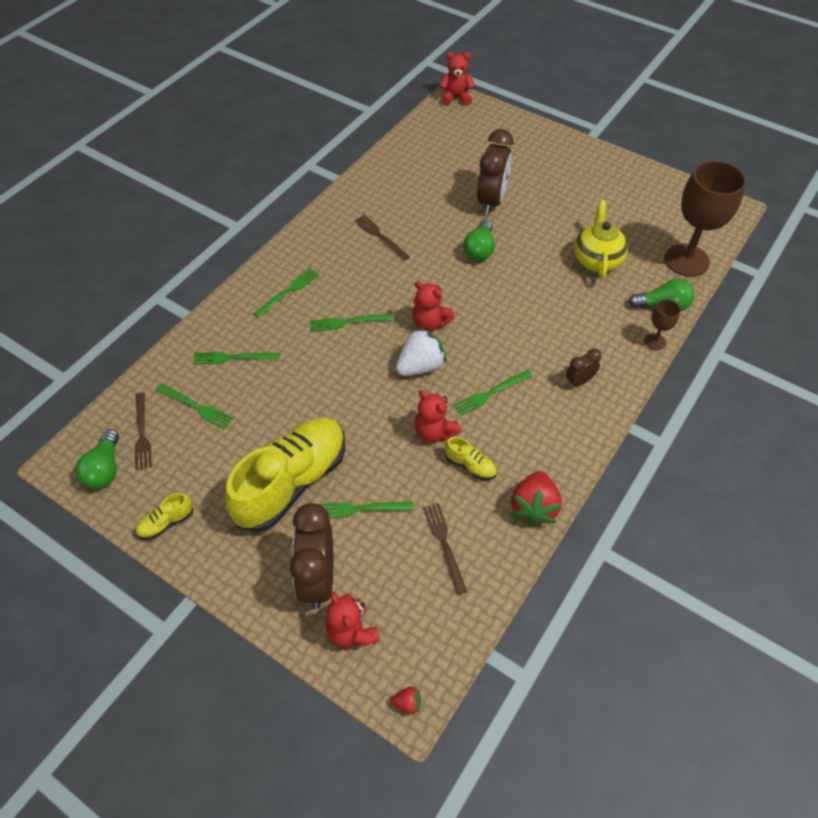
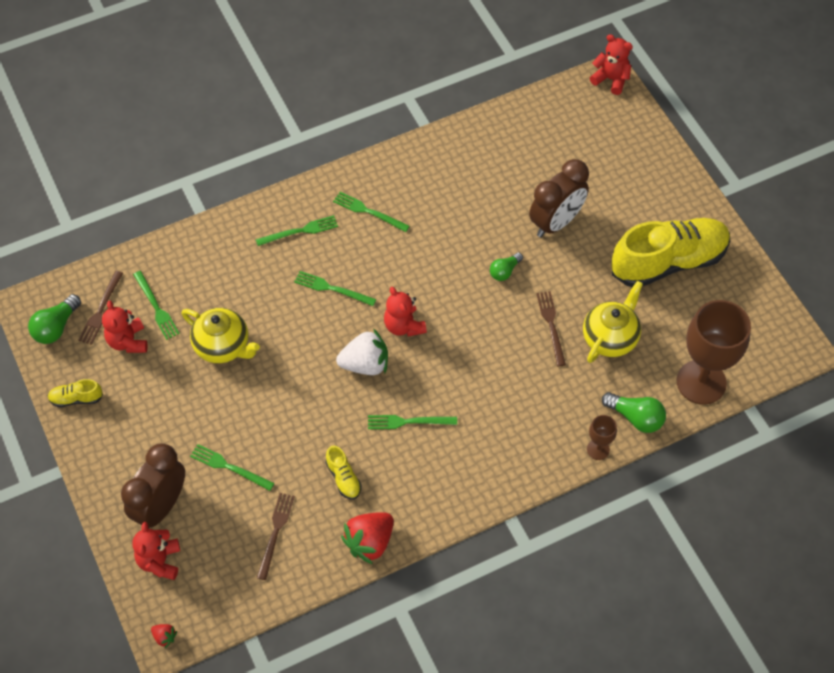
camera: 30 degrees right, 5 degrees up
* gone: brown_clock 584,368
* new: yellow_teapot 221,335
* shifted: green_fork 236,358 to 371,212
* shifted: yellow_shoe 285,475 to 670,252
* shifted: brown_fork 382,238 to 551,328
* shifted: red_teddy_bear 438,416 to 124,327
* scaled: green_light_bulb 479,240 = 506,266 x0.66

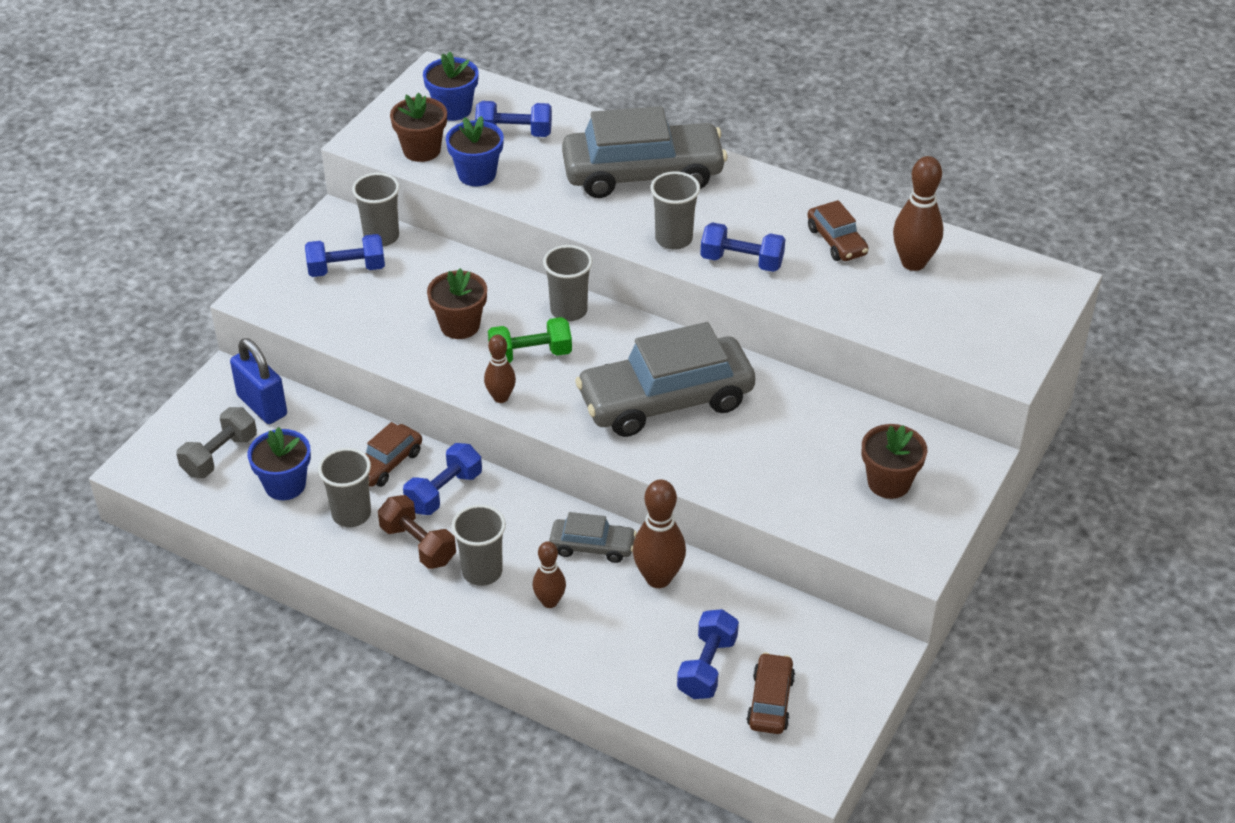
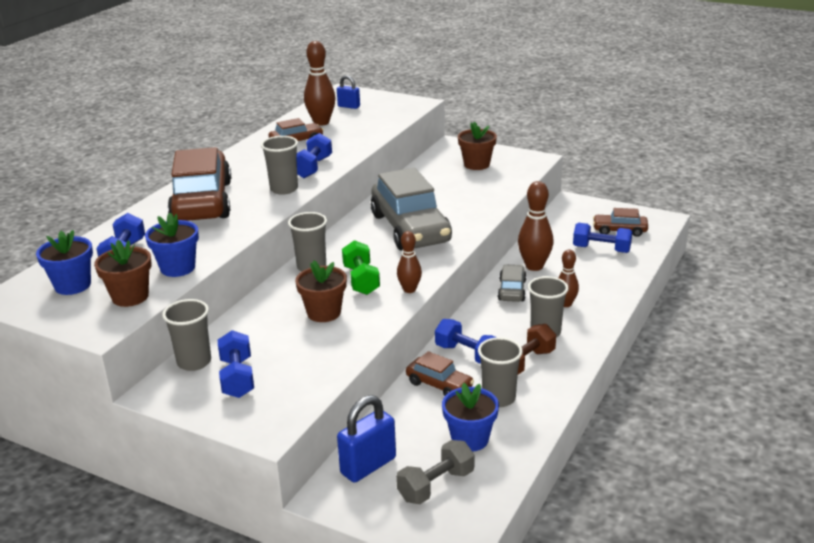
camera: 90 degrees left, 15 degrees down
* new: blue_padlock 348,92
* repainted: grey_car 644,152 to brown_car 199,184
* rotated: grey_dumbbell 216,442 = 435,472 75 degrees counterclockwise

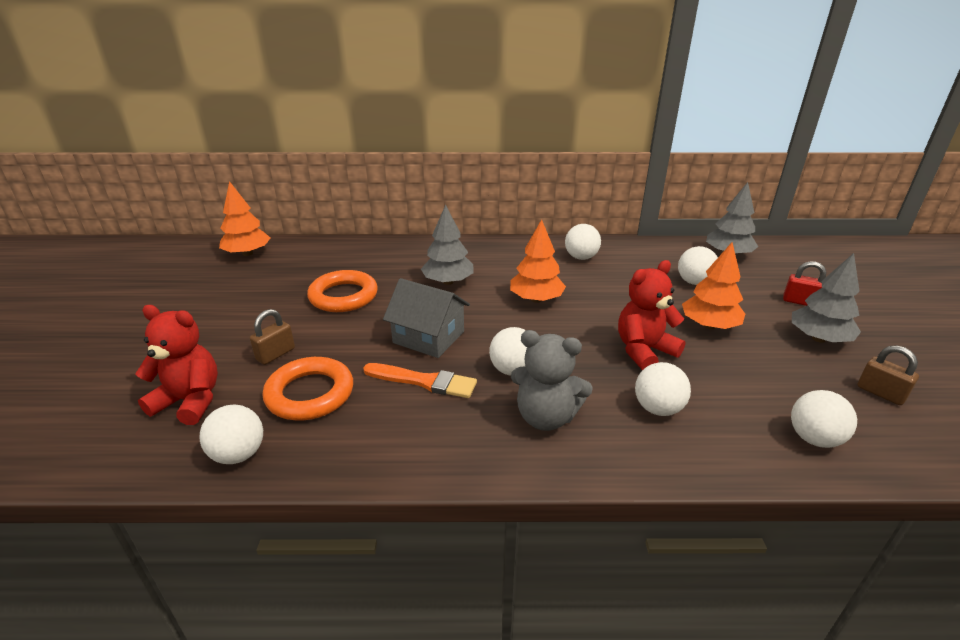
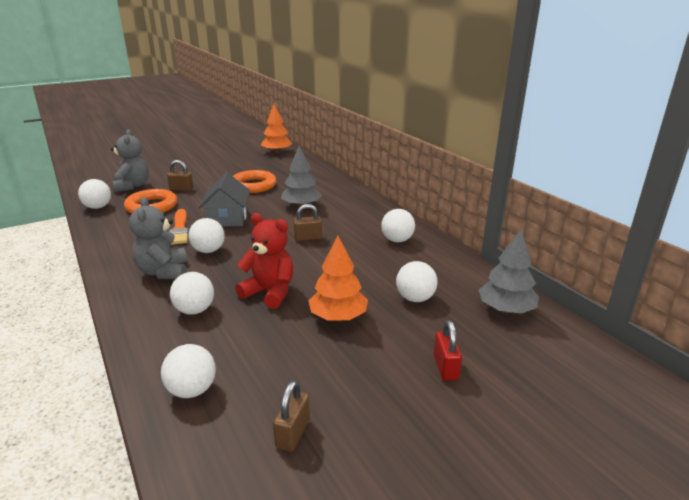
camera: 60 degrees right, 5 degrees down
* gone: grey_tree 826,298
* swapped: orange_tree 538,261 to brown_padlock 307,222
* repainted: red_teddy_bear 176,365 to grey_teddy_bear 130,160

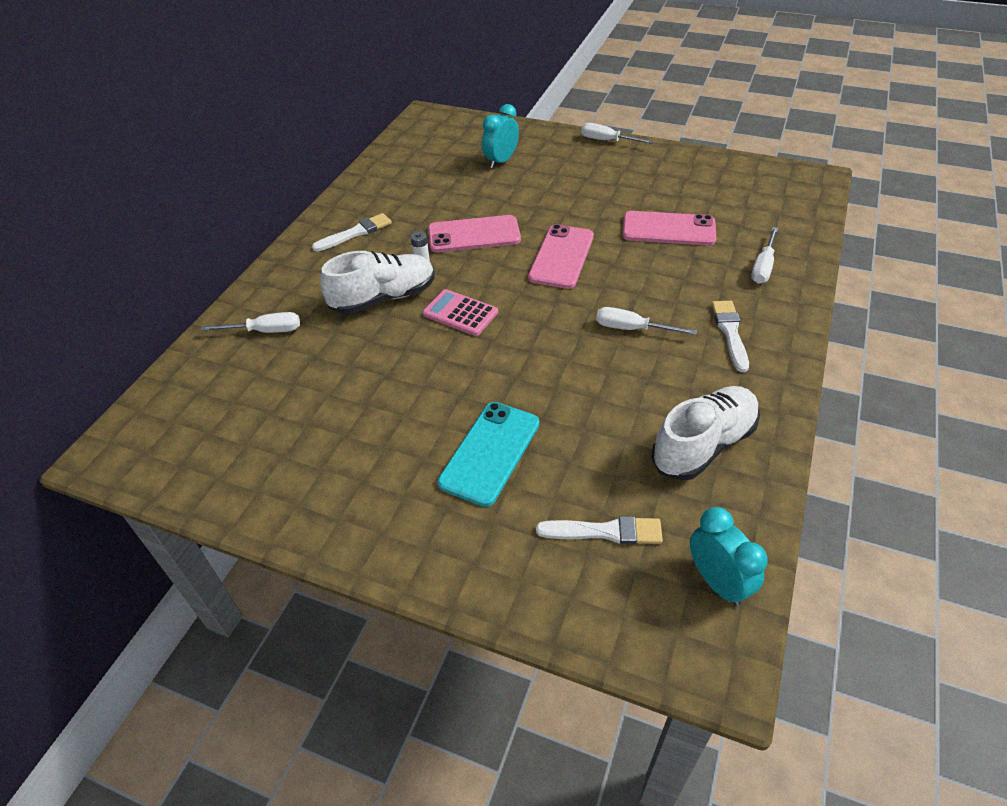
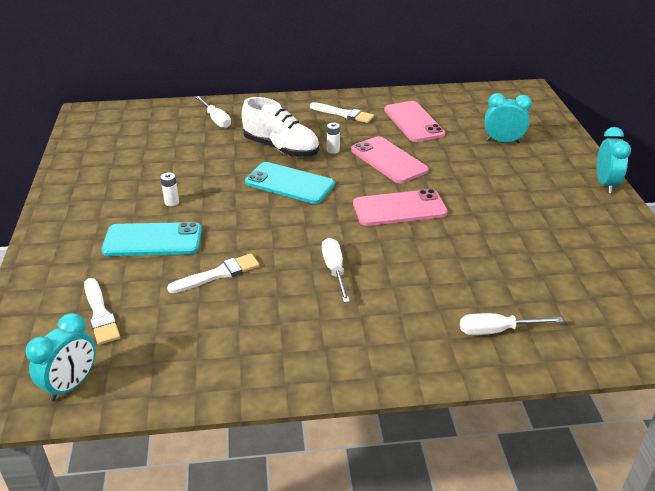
camera: 60 degrees right, 10 degrees down
* gone: white_shoe 705,433
* new: white_battery 169,189
* shifted: pink_phone 669,228 to 414,121
* shifted: white_brush 730,336 to 213,273
* swapped: pink_calculator 460,312 to turquoise_phone 290,183
* swapped: white_screwdriver 617,133 to turquoise_clock 614,160

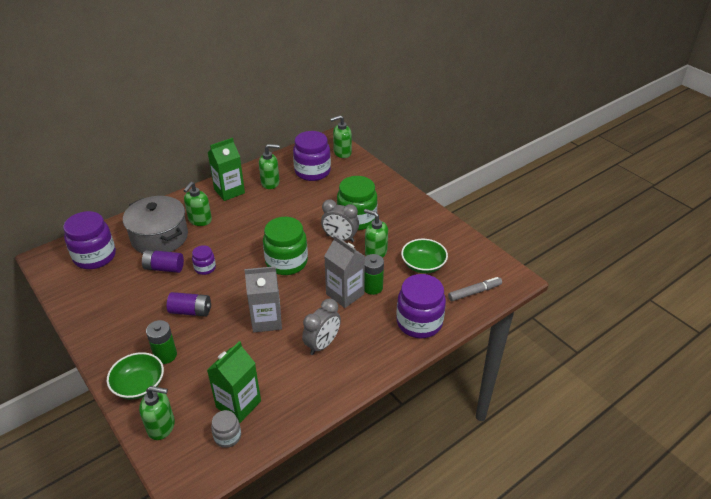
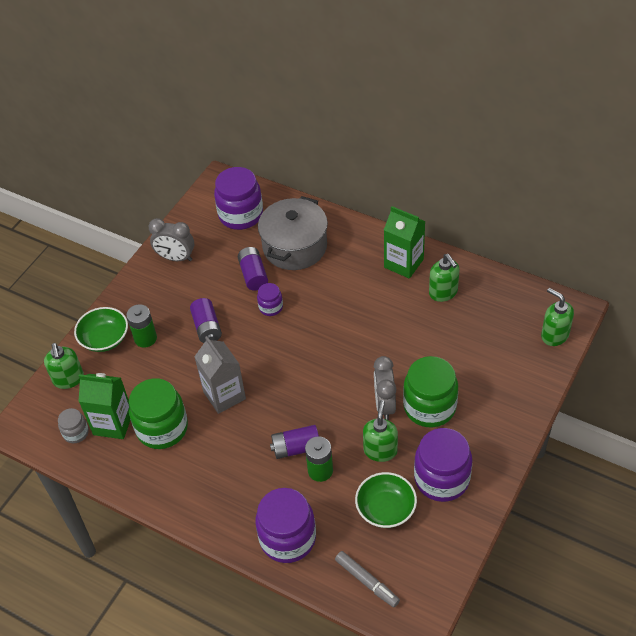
camera: 70 degrees right, 10 degrees up
* gone: green_soap_dispenser 197,204
* shifted: green_jar 285,246 to 158,413
* shifted: purple_jar 312,156 to 443,465
* shifted: grey_clock 321,327 to 171,239
* swapped: grey_carton 344,271 to purple_battery 294,442

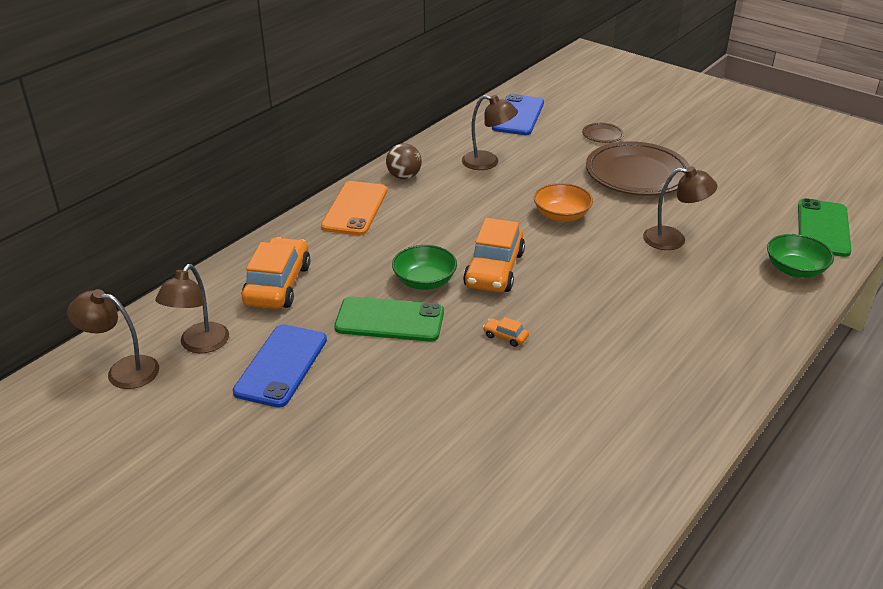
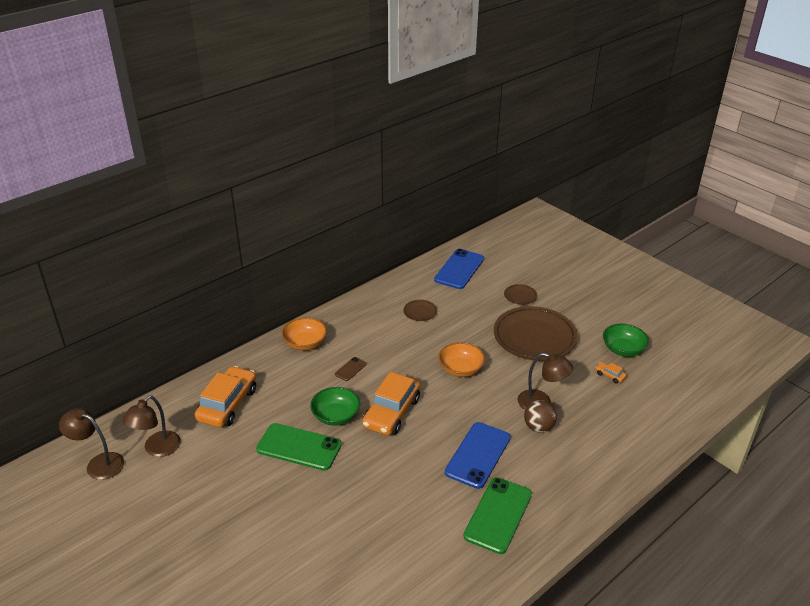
camera: 10 degrees right, 0 degrees up
* new: brown_phone 351,369
* shifted: blue_phone 280,366 to 478,455
* shifted: brown_ball 404,161 to 540,416
* shifted: orange_car 506,332 to 611,372
* shifted: green_bowl 800,256 to 626,340
* shifted: green_phone 825,227 to 498,515
* swapped: orange_phone 354,208 to orange_bowl 304,333
* swapped: brown_lamp 490,132 to brown_plate 420,310

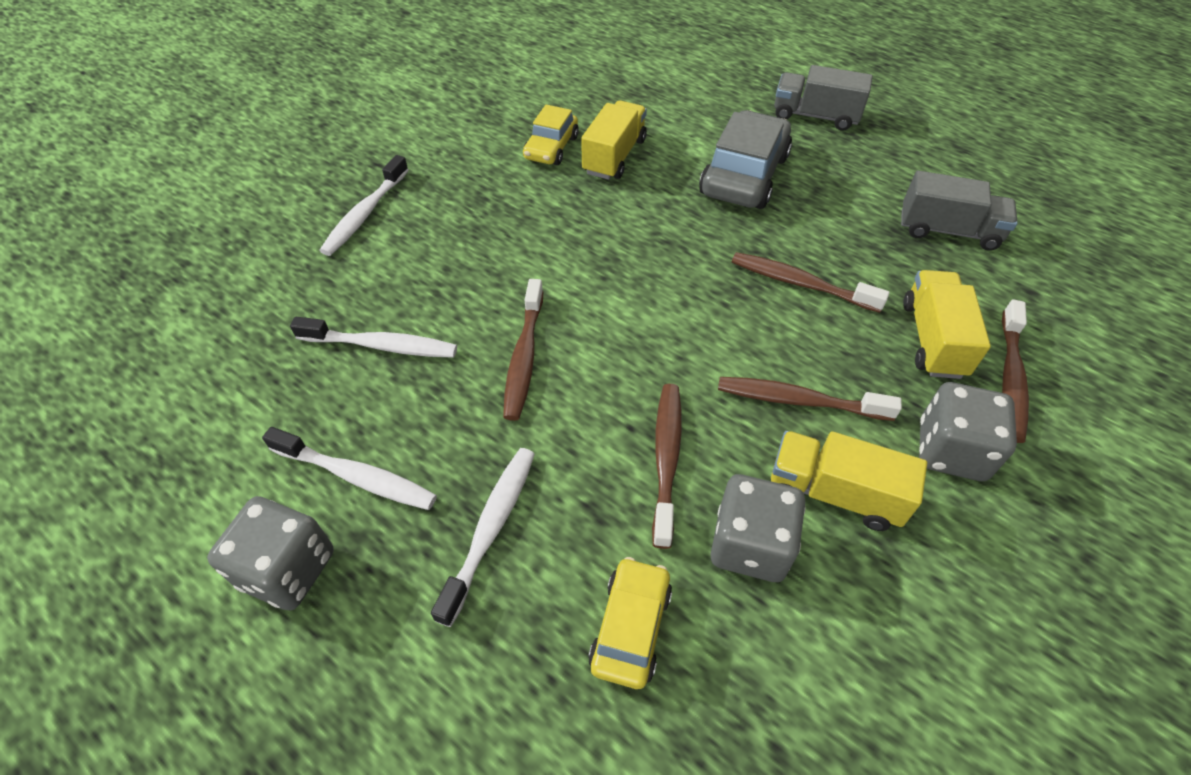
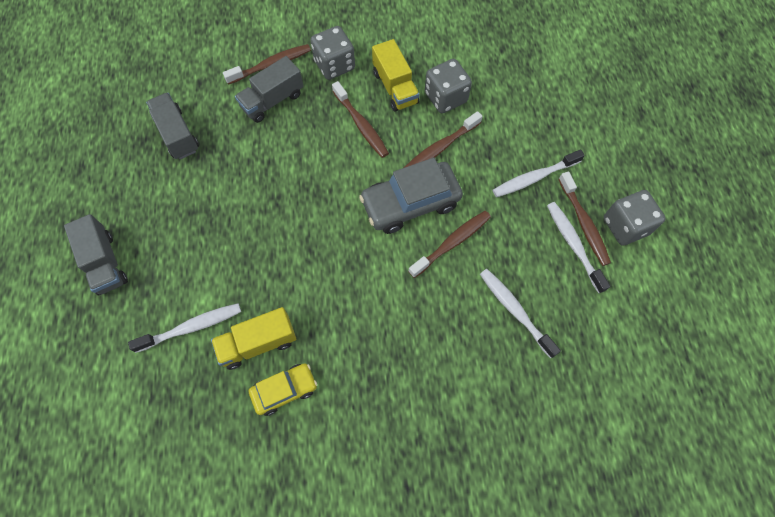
camera: 135 degrees left, 15 degrees up
* gone: yellow_car 630,623
* shifted: white_toothbrush 364,205 to 184,328
* shifted: grey_car 745,159 to 411,196
* shifted: brown_toothbrush 810,282 to 584,218
* repainted: yellow_truck 947,324 to grey_truck 269,89

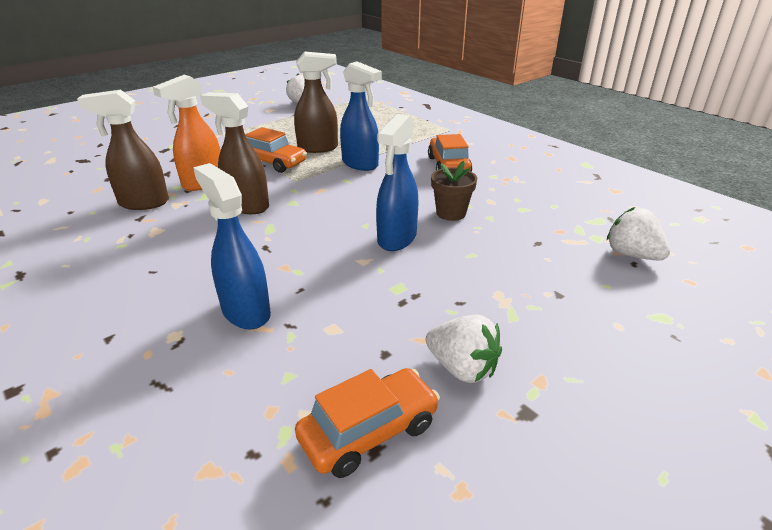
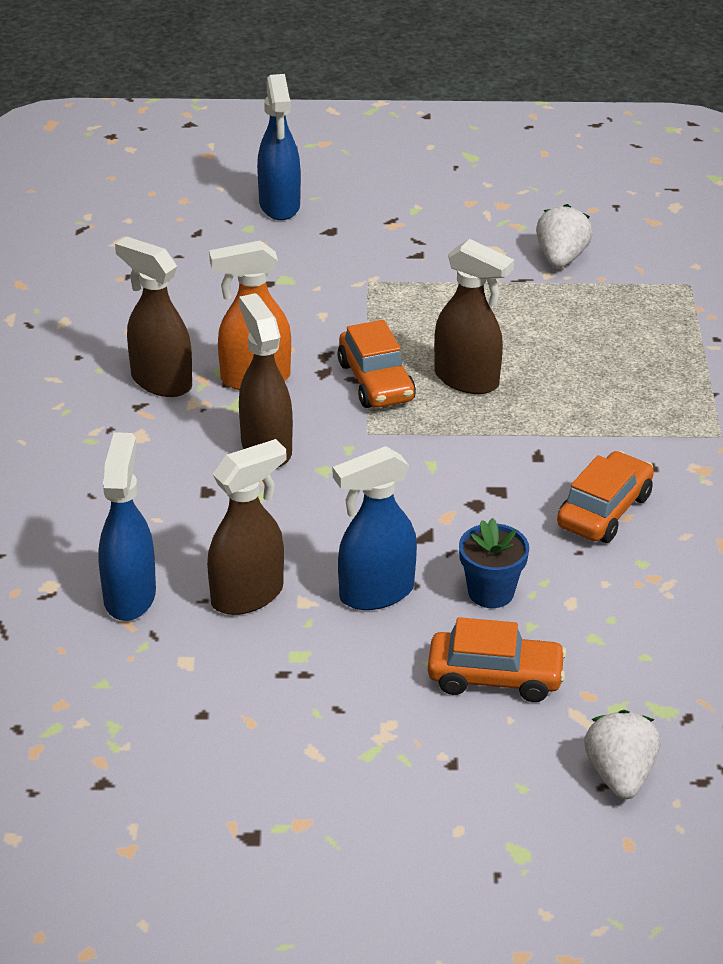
camera: 40 degrees right, 5 degrees up
* gone: white_strawberry 464,348
* new: brown_spray_bottle 247,527
* shifted: orange_car 367,423 to 497,659
* shifted: blue_spray_bottle 361,116 to 279,147
* repainted: brown_flower_pot 454,191 to blue_flower_pot 494,563

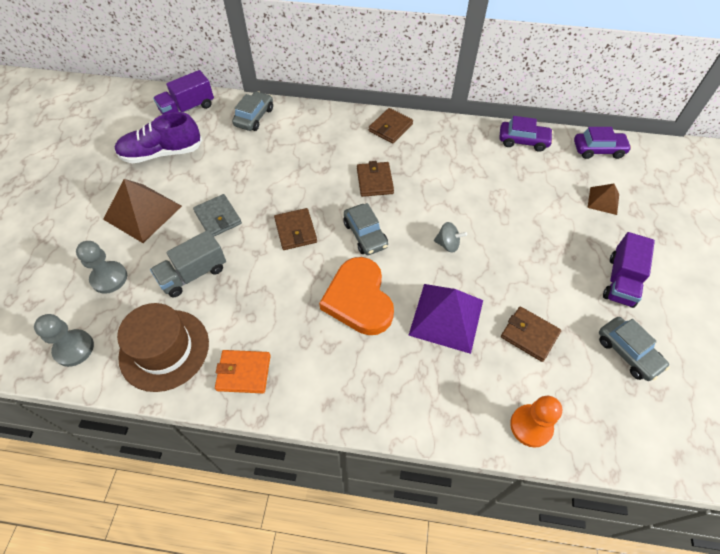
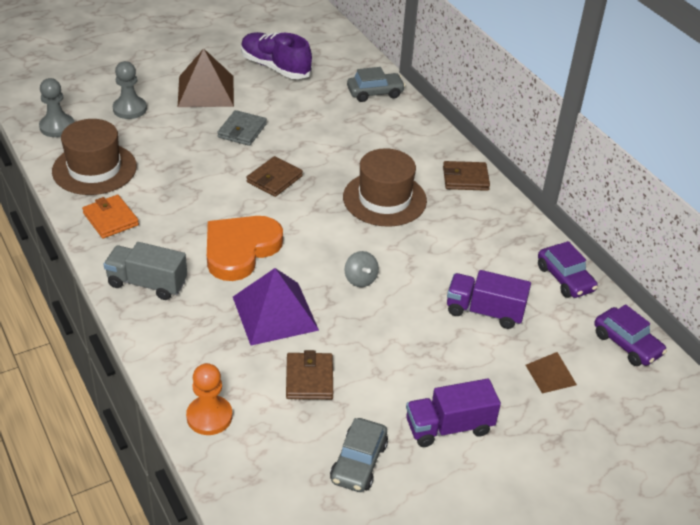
camera: 50 degrees right, 15 degrees down
* gone: grey_car 365,229
* shifted: grey_truck 188,264 to 145,271
* shifted: purple_truck 183,92 to 489,299
* swapped: brown_wallet 375,179 to brown_hat 385,187

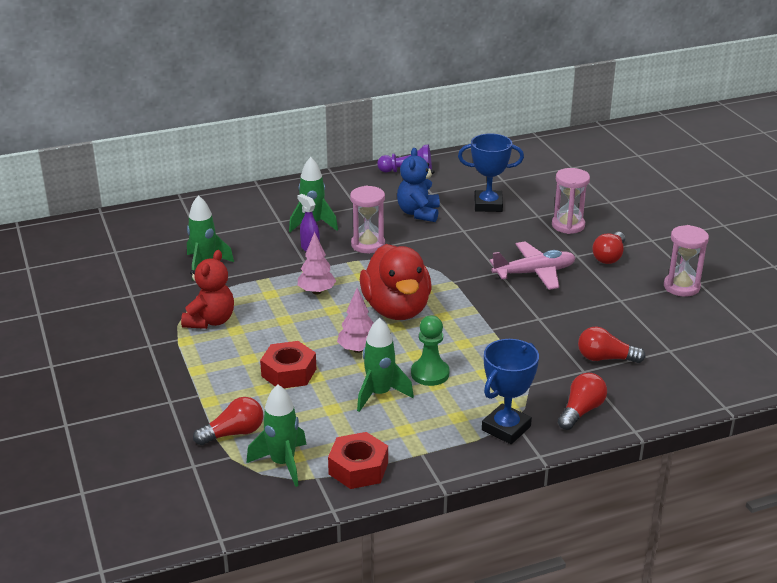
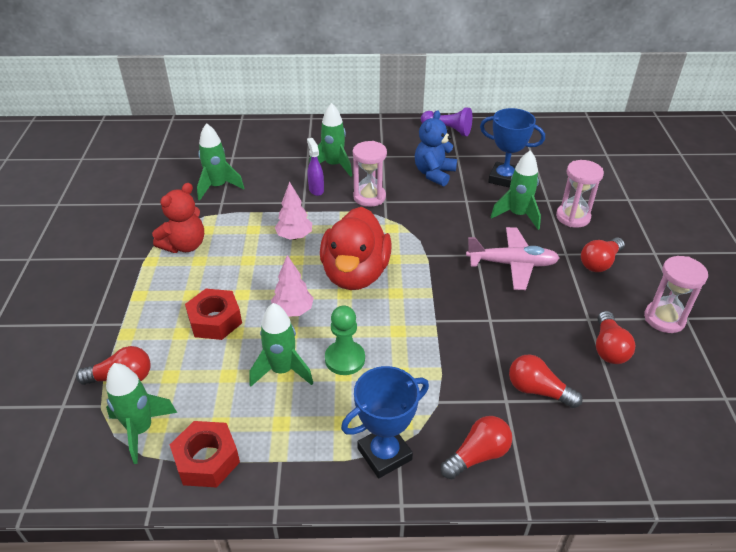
camera: 20 degrees right, 10 degrees up
* new: green_rocket 516,190
* new: red_light_bulb 616,337

